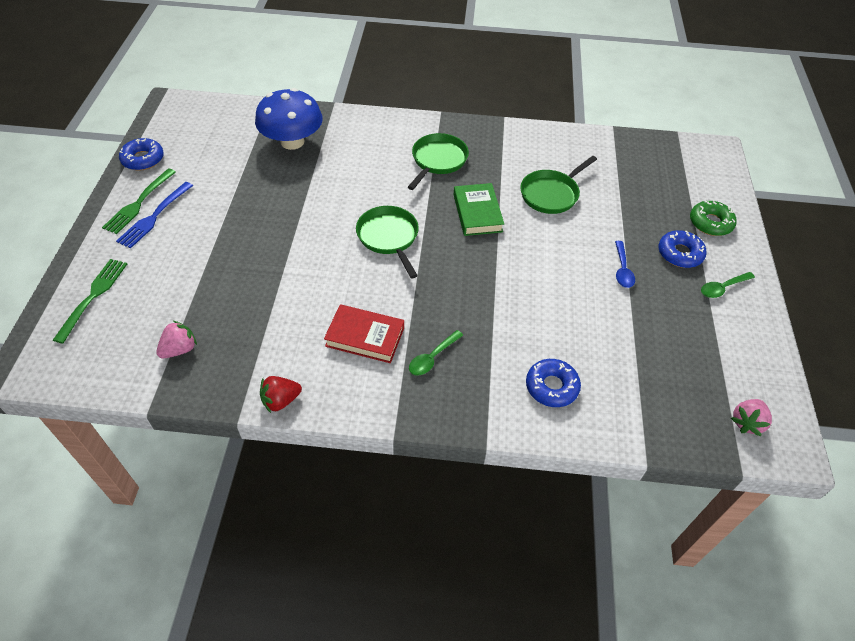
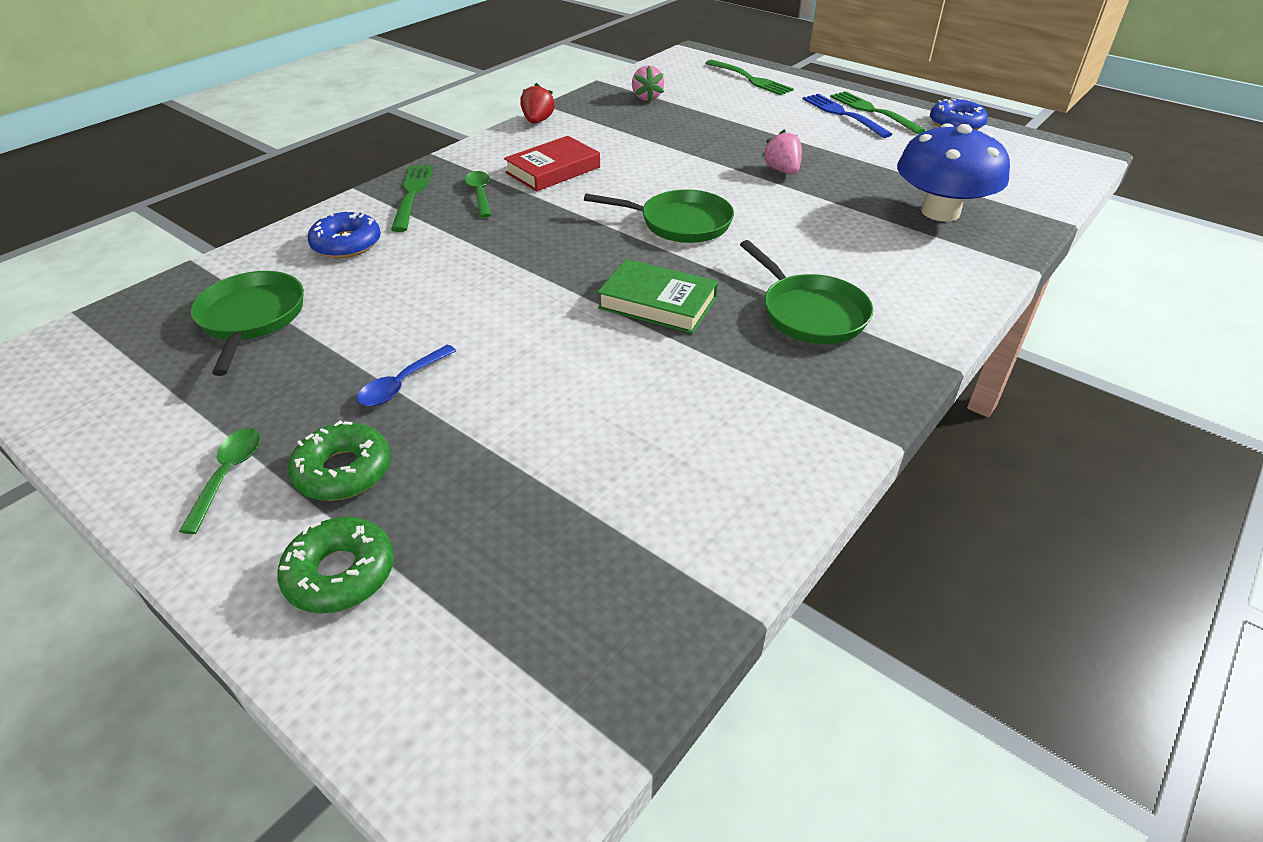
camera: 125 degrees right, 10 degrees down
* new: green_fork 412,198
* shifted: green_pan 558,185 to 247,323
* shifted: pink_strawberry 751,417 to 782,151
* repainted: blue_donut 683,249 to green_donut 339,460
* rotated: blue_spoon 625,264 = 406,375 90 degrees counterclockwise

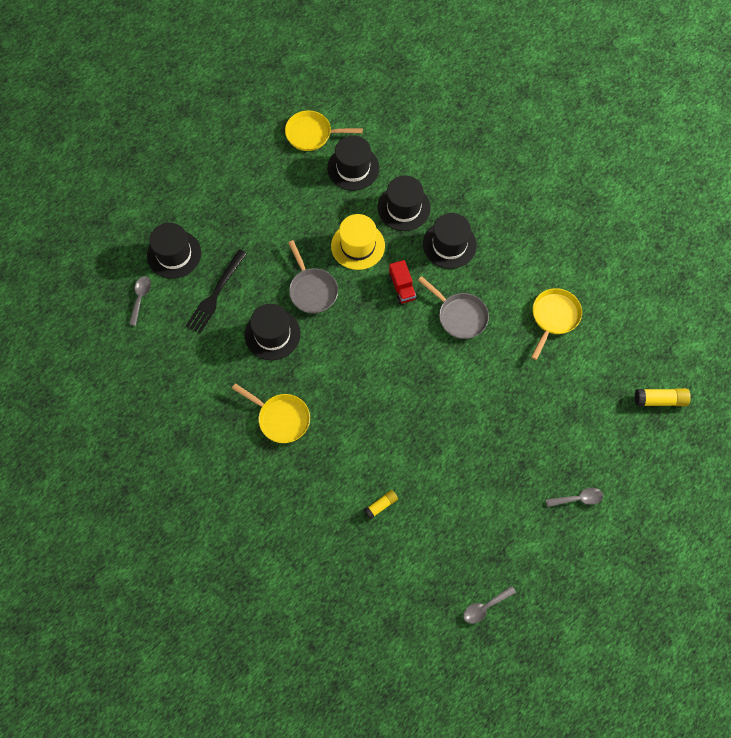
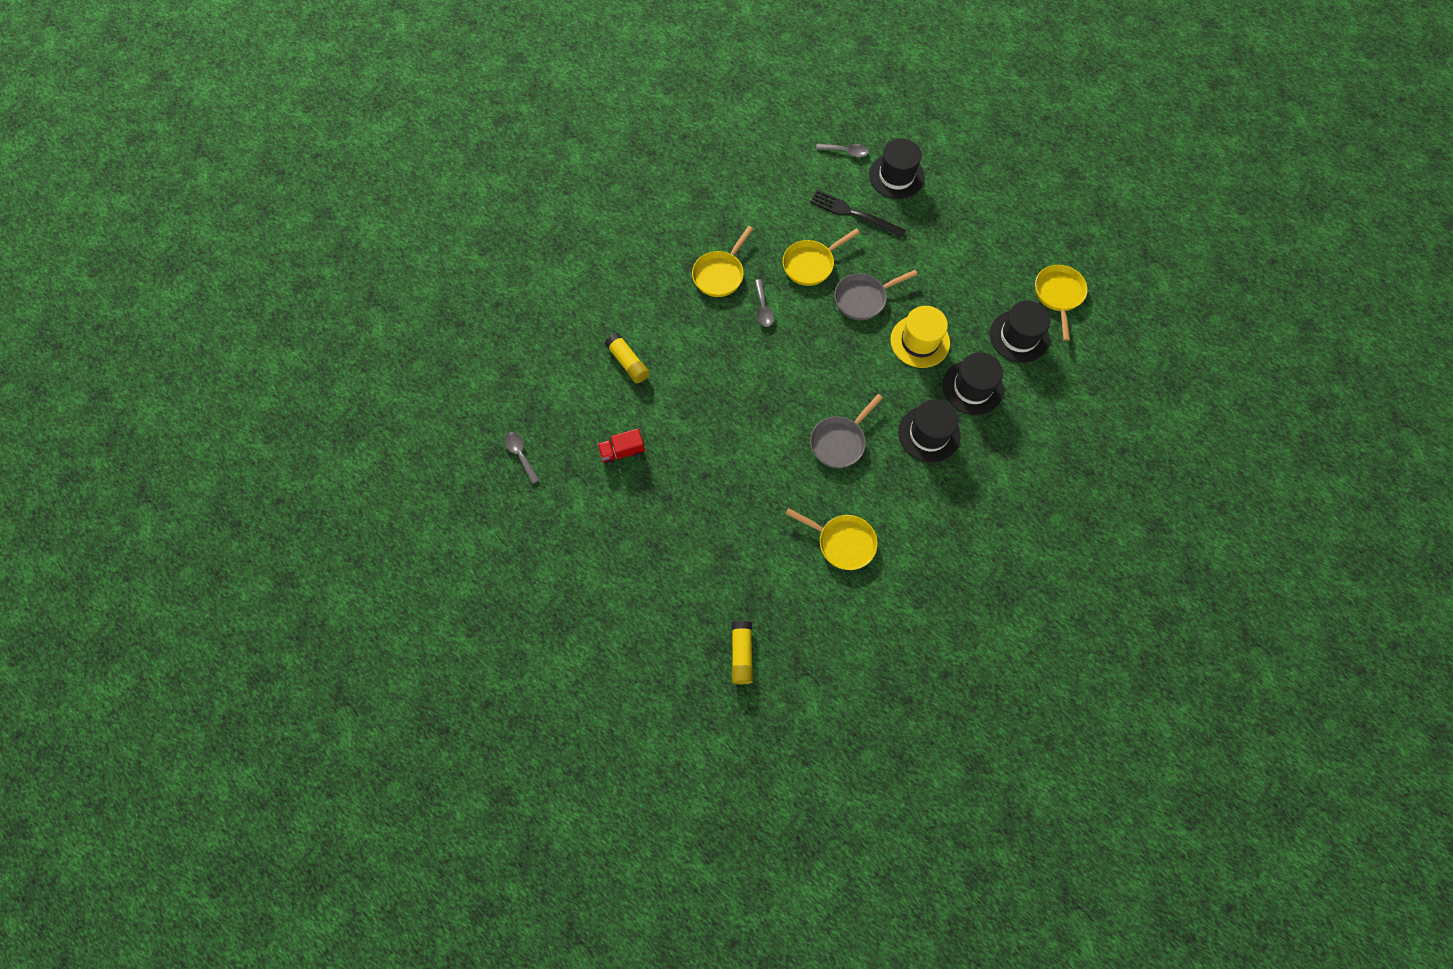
camera: 90 degrees right, 0 degrees up
* shifted: red_truck 402,282 to 621,447
* shifted: grey_spoon 574,497 to 764,303
* swapped: black_hat 273,332 to yellow_pan 821,257
* scaled: yellow_glue_stick 381,504 = 627,358 x1.54

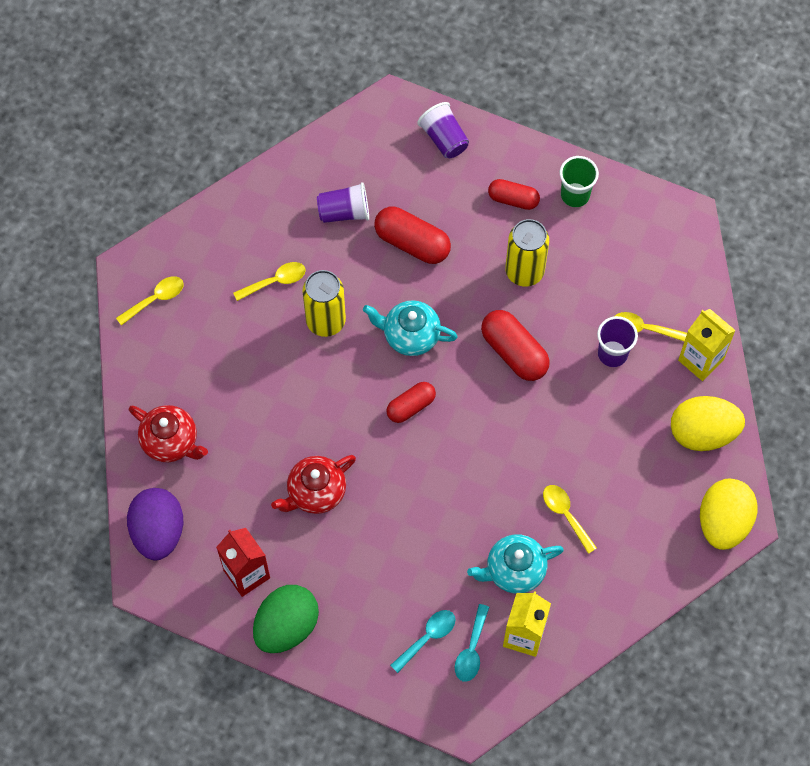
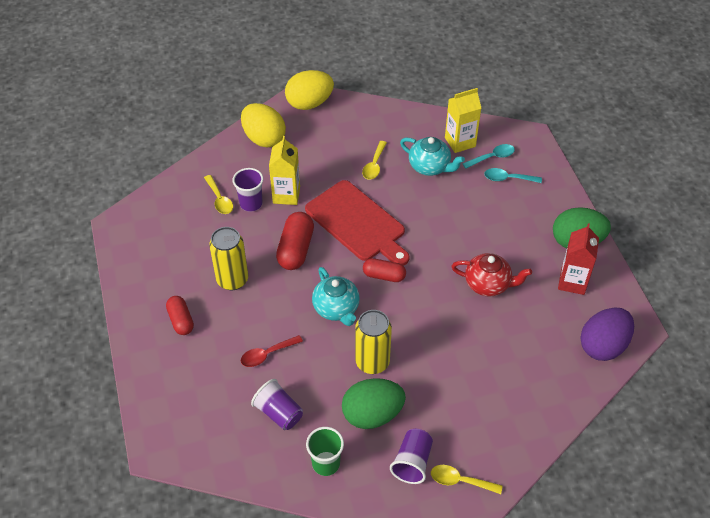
camera: 130 degrees left, 15 degrees down
* gone: red_teapot 168,433
* new: red_cutting_board 357,223
* shifted: purple_cup 443,130 to 411,456
* shifted: green_cup 579,181 to 325,451
* shifted: yellow_carton 707,345 to 284,170
* swapped: yellow_spoon 269,281 to green_egg 374,403
* swapped: red_capsule 412,235 to red_spoon 272,351

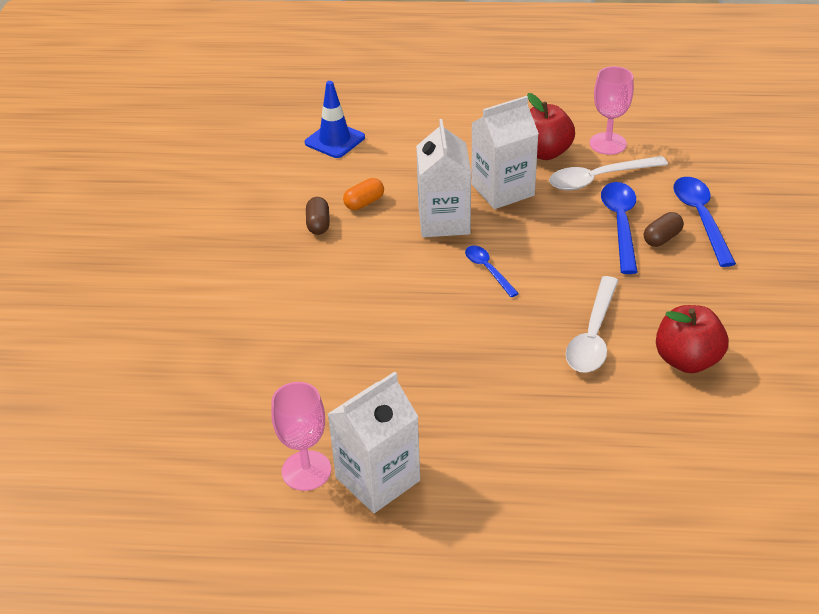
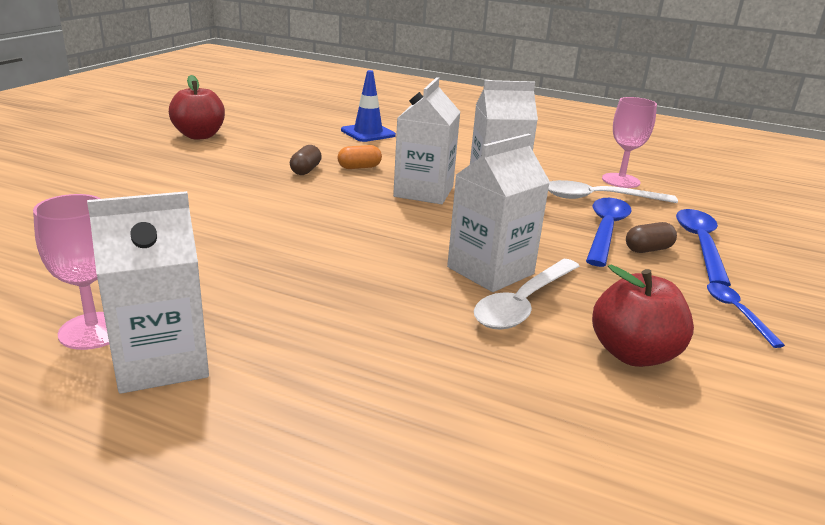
camera: 15 degrees right, 15 degrees down
* new: white_carton 498,213
* shifted: blue_spoon 492,271 to 746,315
* shifted: red_apple 551,126 to 197,107

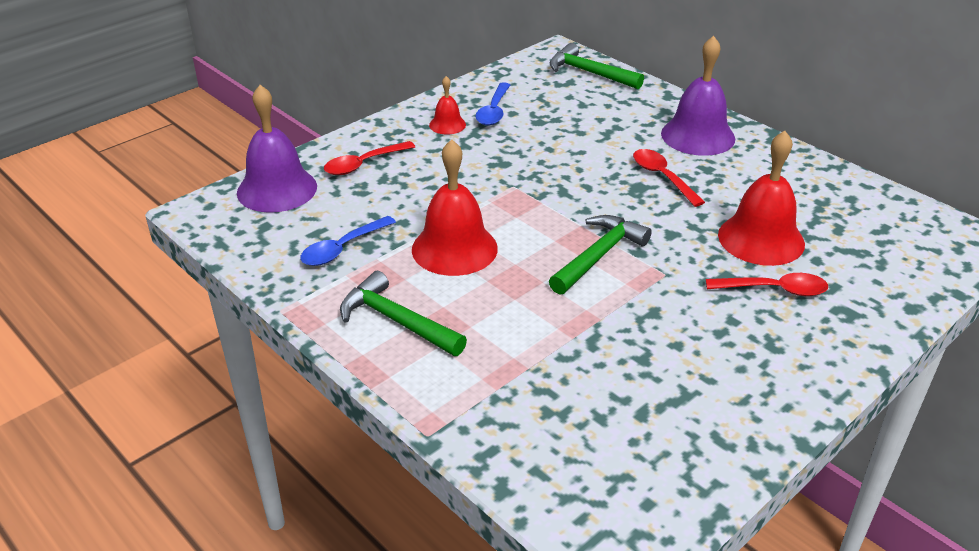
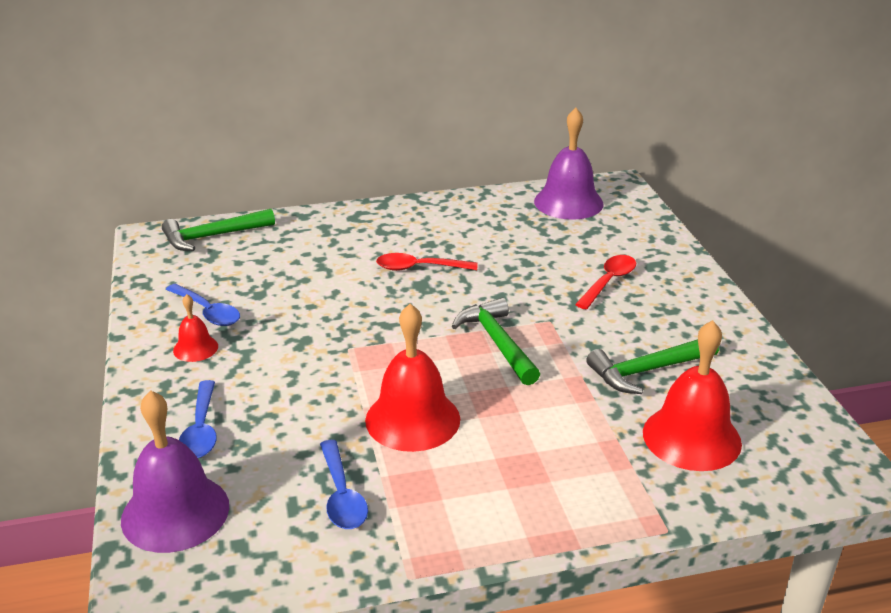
camera: 60 degrees left, 5 degrees down
* shifted: green_hammer 403,313 to 652,366
* shifted: purple_bell 698,96 to 568,164
* shifted: red_bell 761,198 to 692,395
* repainted: red_spoon 369,158 to blue_spoon 198,419

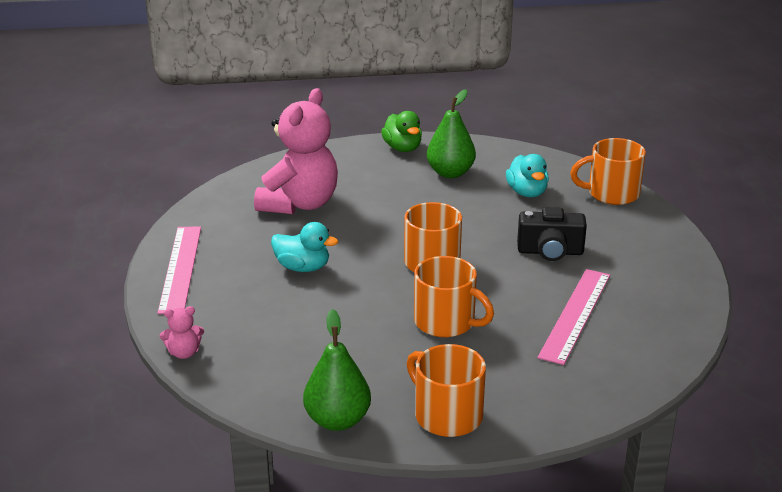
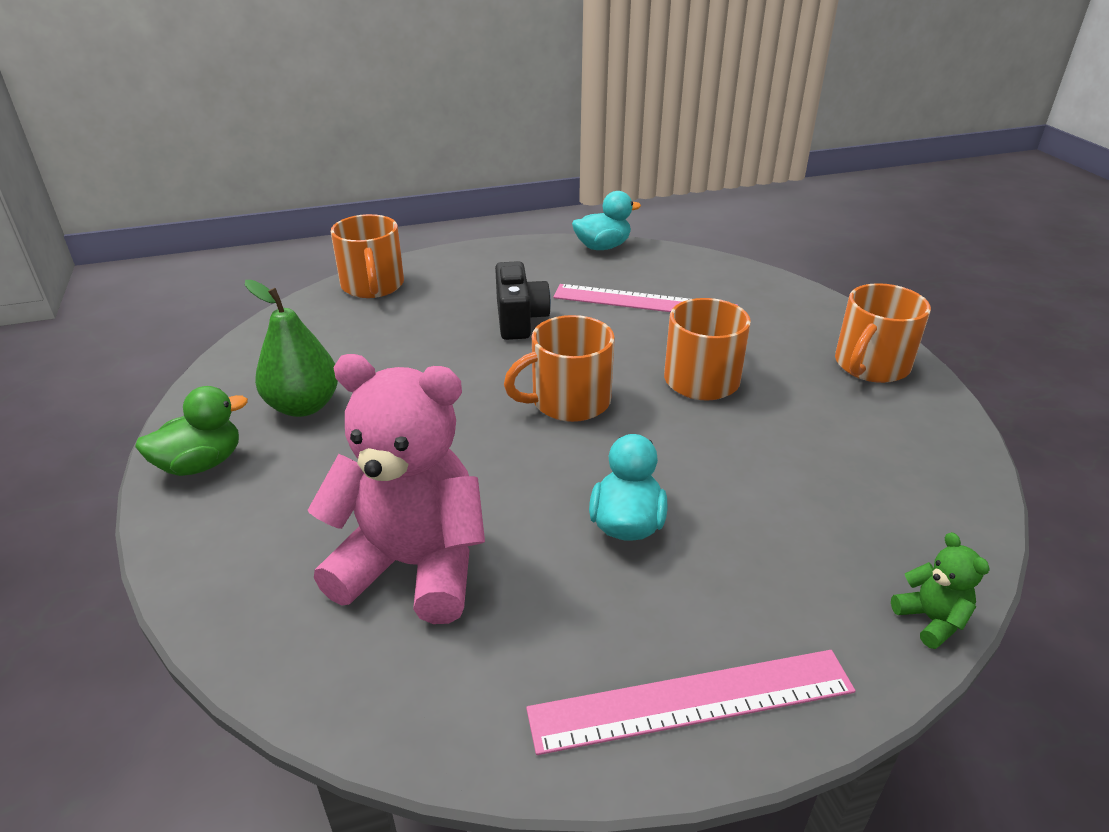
camera: 100 degrees left, 5 degrees up
* gone: green_pear 337,370
* shifted: turquoise_duck 527,175 to 606,220
* repainted: pink_teddy_bear 182,332 to green_teddy_bear 940,590

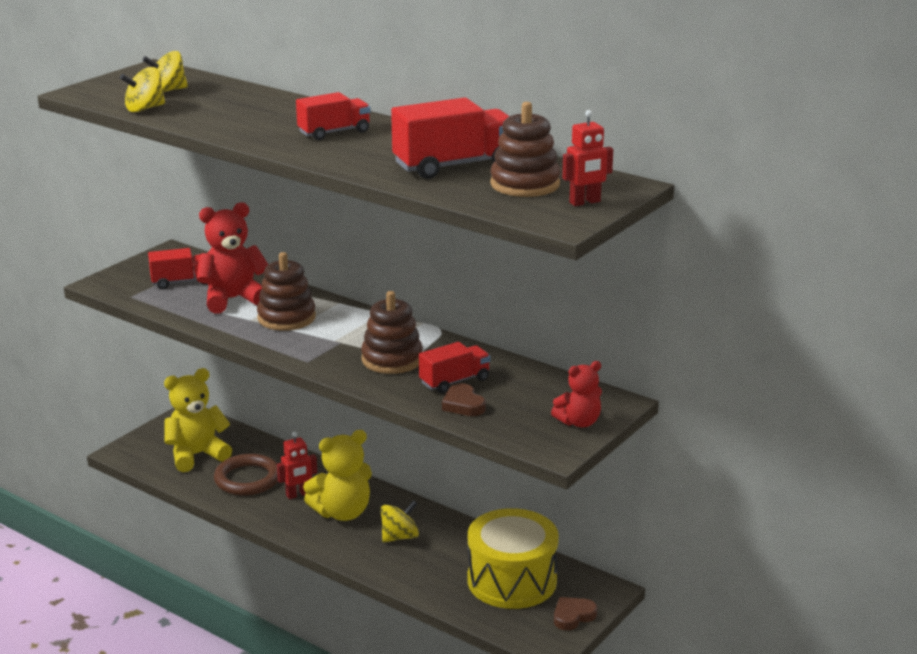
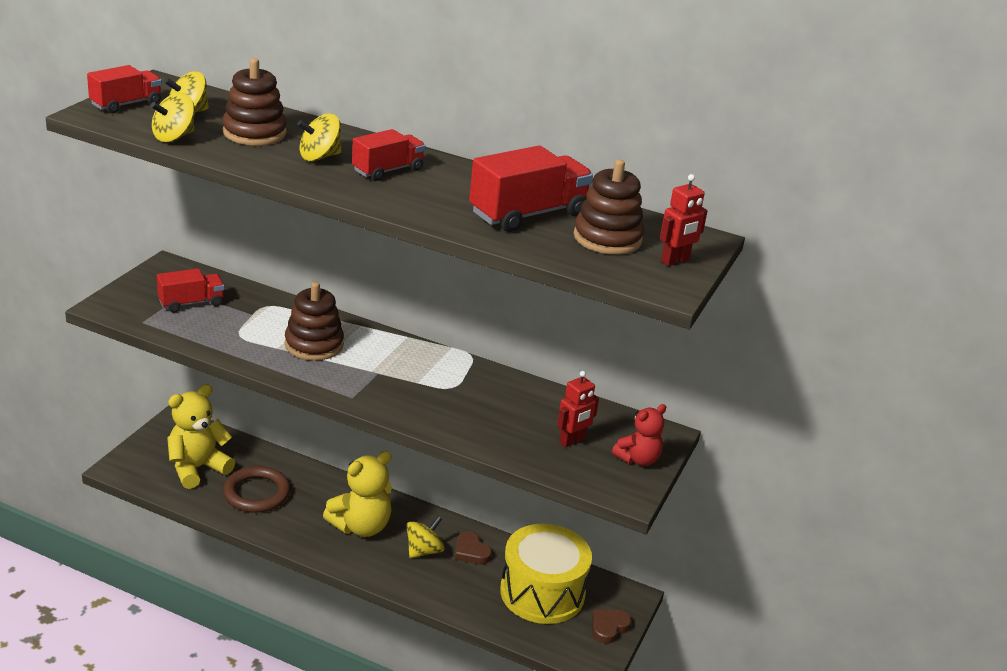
camera: 15 degrees left, 5 degrees up
* gone: red_teddy_bear 233,258
* new: yellow_spinning_top 319,137
* shifted: red_robot 297,465 to 578,409
* shifted: brown_stacking_toy 392,332 to 254,101
* shifted: red_truck 455,367 to 124,89
* shifted: brown_heart 464,399 to 473,548

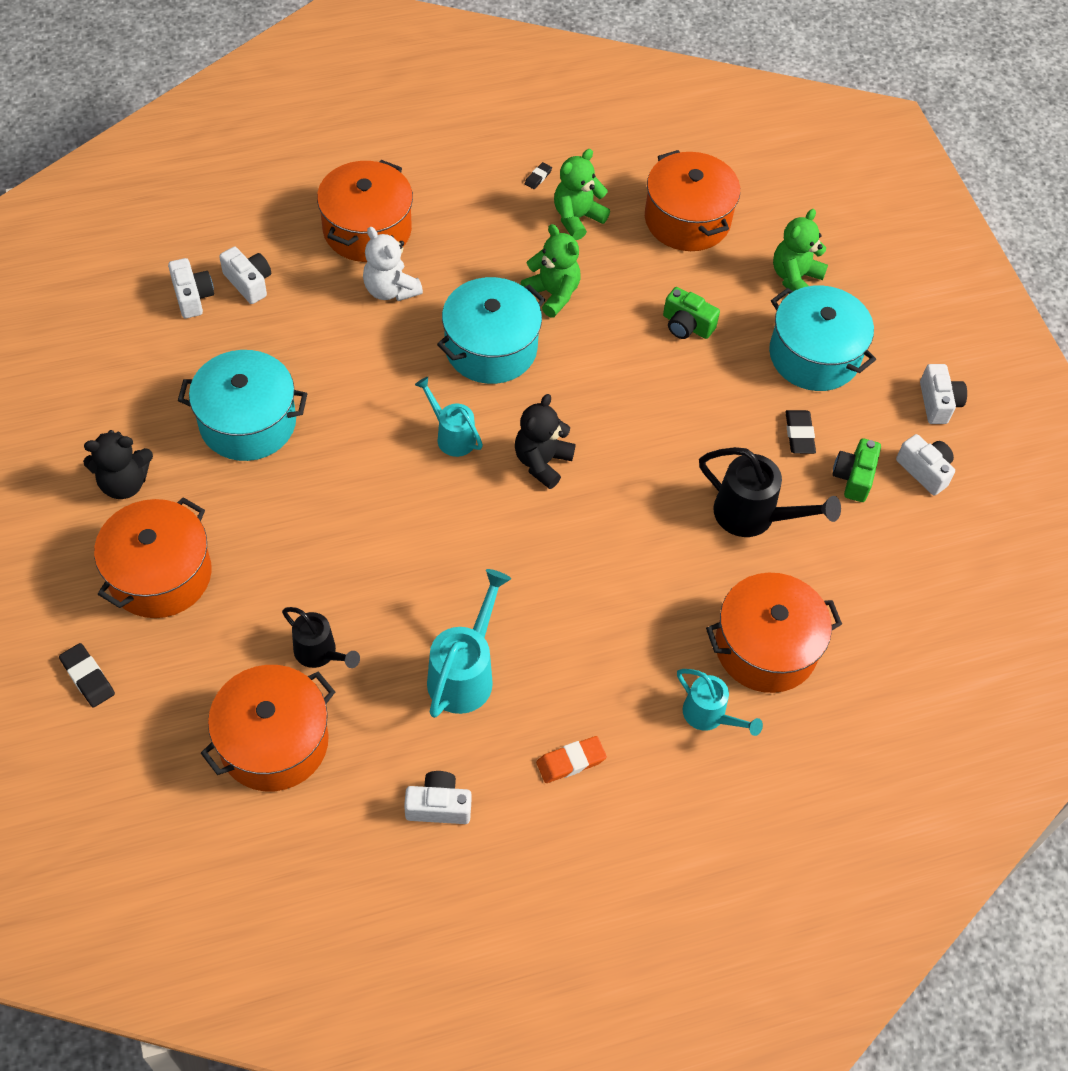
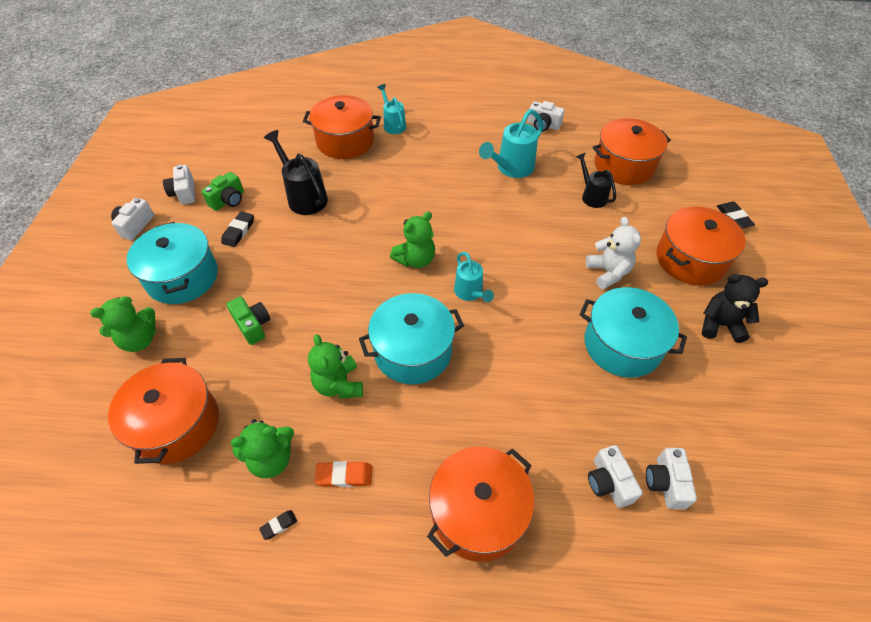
camera: 155 degrees left, 5 degrees down
* shifted: white_teddy_bear 393,264 to 613,253
* shifted: orange_eraser 571,759 to 343,474
* repainted: black_teddy_bear 545,441 to green_teddy_bear 412,240

